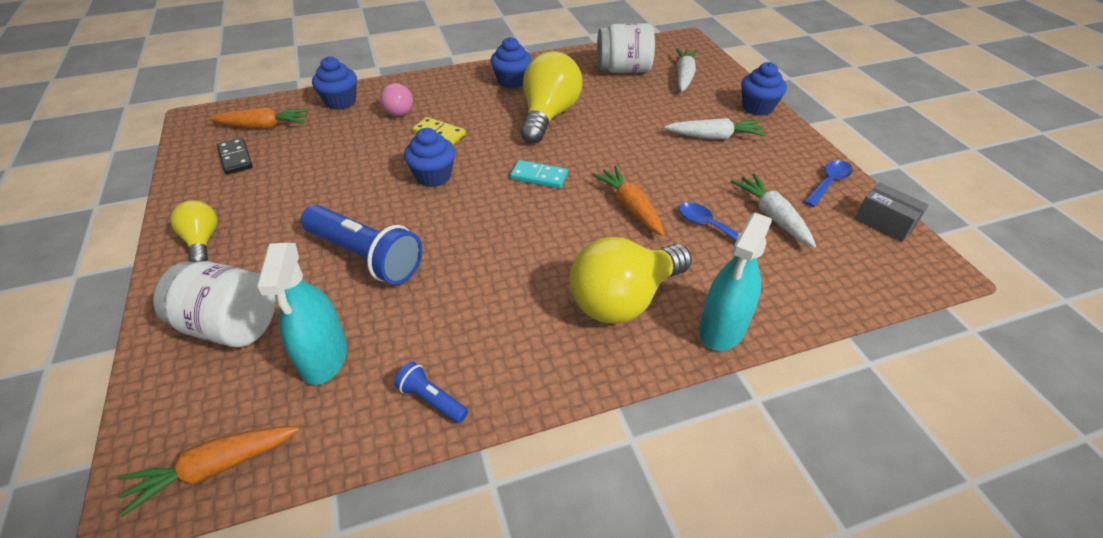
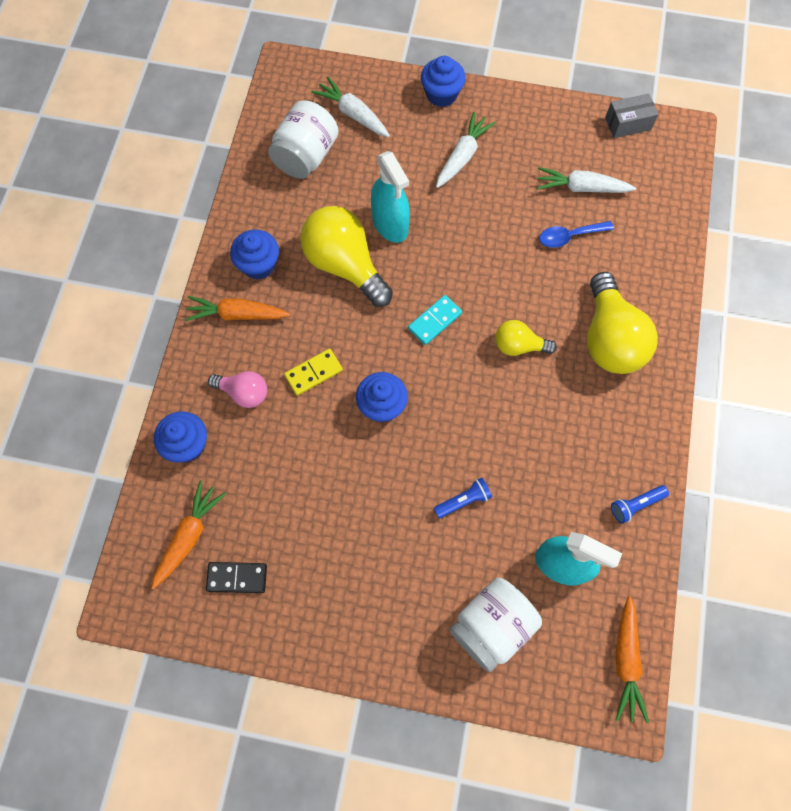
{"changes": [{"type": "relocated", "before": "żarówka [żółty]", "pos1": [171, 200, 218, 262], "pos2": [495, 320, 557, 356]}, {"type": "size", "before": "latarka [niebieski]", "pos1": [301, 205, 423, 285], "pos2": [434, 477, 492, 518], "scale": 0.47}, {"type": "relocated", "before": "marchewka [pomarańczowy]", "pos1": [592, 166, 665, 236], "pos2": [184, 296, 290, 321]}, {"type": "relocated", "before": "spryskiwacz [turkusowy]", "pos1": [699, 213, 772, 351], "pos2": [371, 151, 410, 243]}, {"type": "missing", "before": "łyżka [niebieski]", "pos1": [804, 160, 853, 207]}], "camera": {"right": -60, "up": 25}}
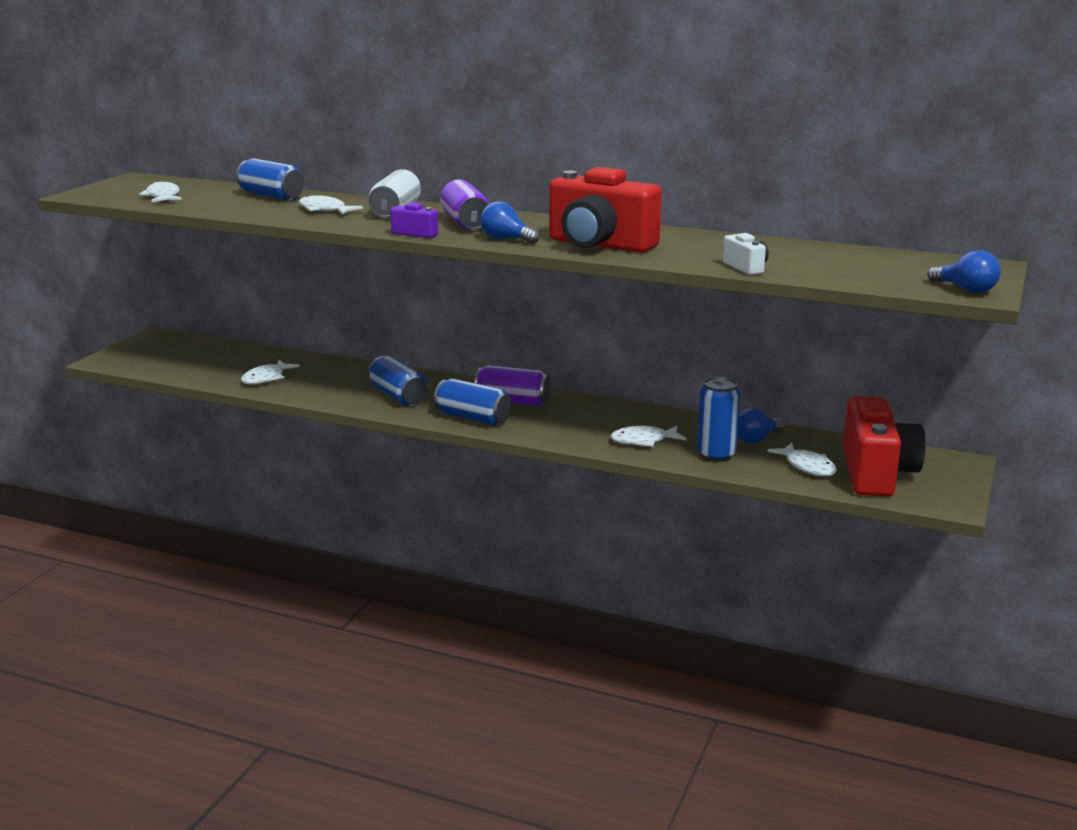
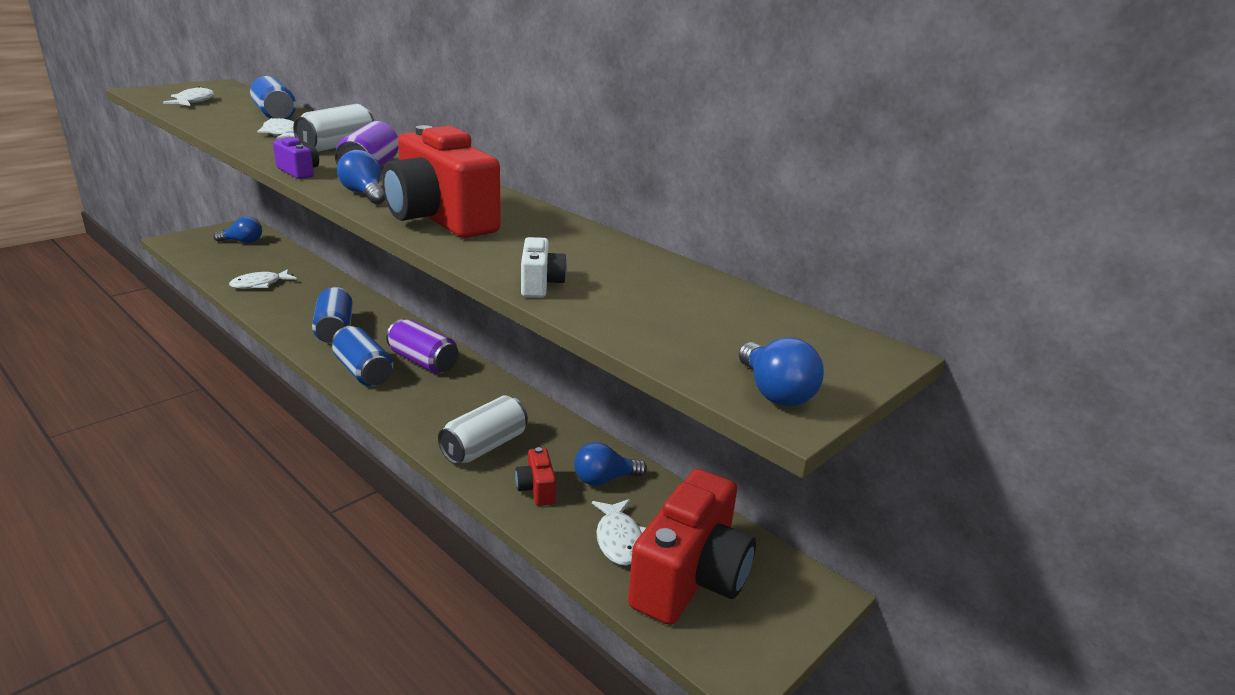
{"changes": [{"type": "exchanged", "before": "ryba [biały]", "after": "puszka [biały]", "pos1": [611, 426, 686, 447], "pos2": [438, 395, 528, 464]}, {"type": "exchanged", "before": "puszka [niebieski]", "after": "aparat fotograficzny [czerwony]", "pos1": [697, 377, 740, 462], "pos2": [515, 447, 556, 506]}, {"type": "appeared", "after": "żarówka [niebieski]", "pos2": [213, 216, 262, 243]}], "camera": {"right": 20, "up": 5}}
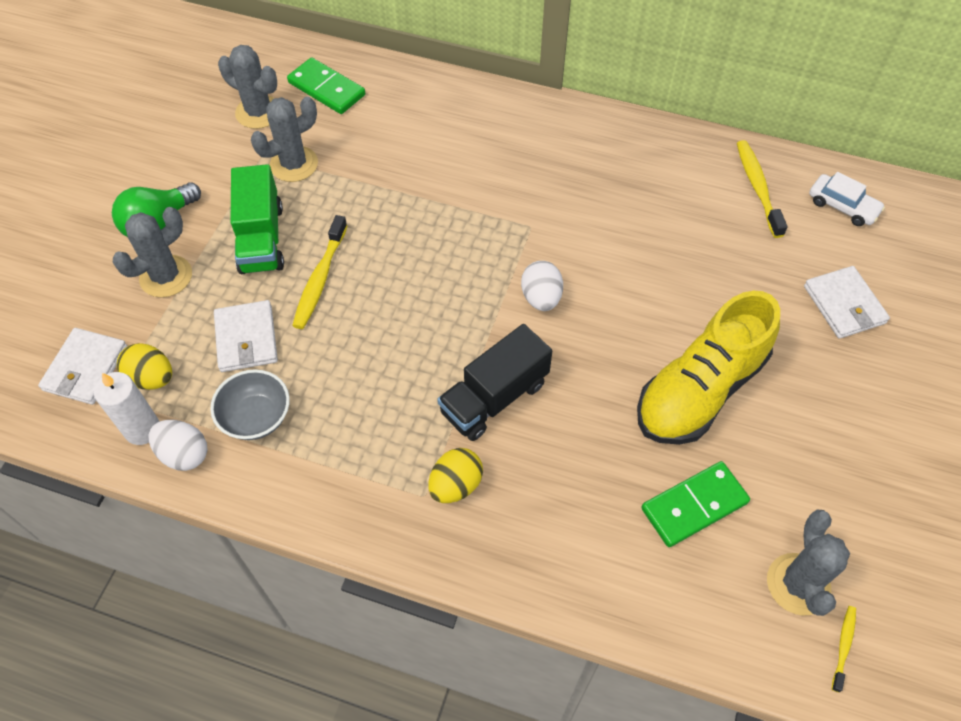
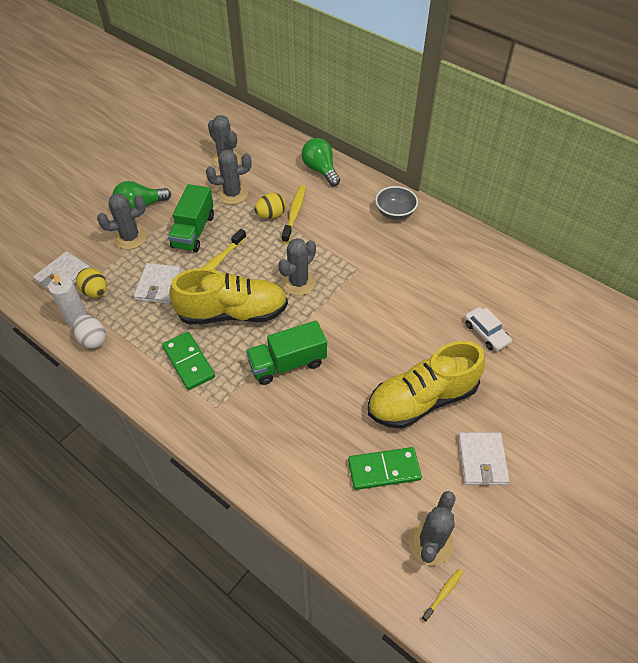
{"changes": [{"type": "relocated", "before": "miska [szary]", "pos1": [210, 369, 290, 440], "pos2": [375, 186, 418, 220]}, {"type": "relocated", "before": "kostka domina [zielony]", "pos1": [287, 57, 365, 114], "pos2": [162, 332, 215, 390]}, {"type": "relocated", "before": "jajko [żółty]", "pos1": [428, 448, 483, 503], "pos2": [254, 193, 286, 219]}, {"type": "colour", "before": "ciężarówka [czarny]", "after": "ciężarówka [zielony]", "pos1": [437, 324, 552, 441], "pos2": [246, 321, 327, 385]}, {"type": "missing", "before": "jajko [biały]", "pos1": [521, 261, 563, 311]}, {"type": "relocated", "before": "szczoteczka do zębów [żółty]", "pos1": [737, 140, 788, 238], "pos2": [282, 185, 306, 243]}, {"type": "relocated", "before": "portfel [biały]", "pos1": [804, 266, 890, 339], "pos2": [458, 432, 510, 485]}, {"type": "relocated", "before": "samochód [biały]", "pos1": [809, 172, 885, 226], "pos2": [464, 307, 512, 351]}, {"type": "appeared", "after": "but [żółty]", "pos2": [169, 268, 288, 325]}, {"type": "appeared", "after": "kaktus [szary]", "pos2": [278, 238, 316, 296]}, {"type": "appeared", "after": "żarówka [zielony]", "pos2": [302, 138, 340, 186]}], "camera": {"right": 20, "up": -5}}
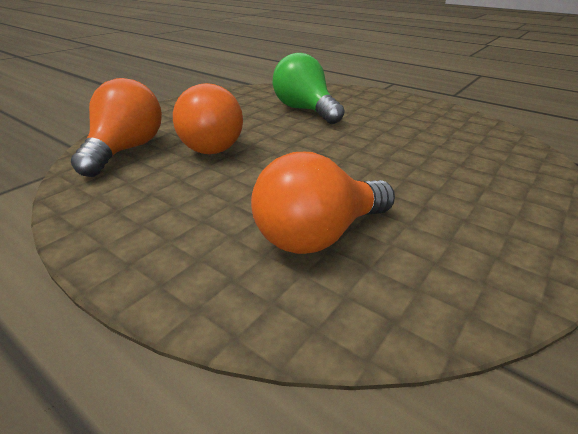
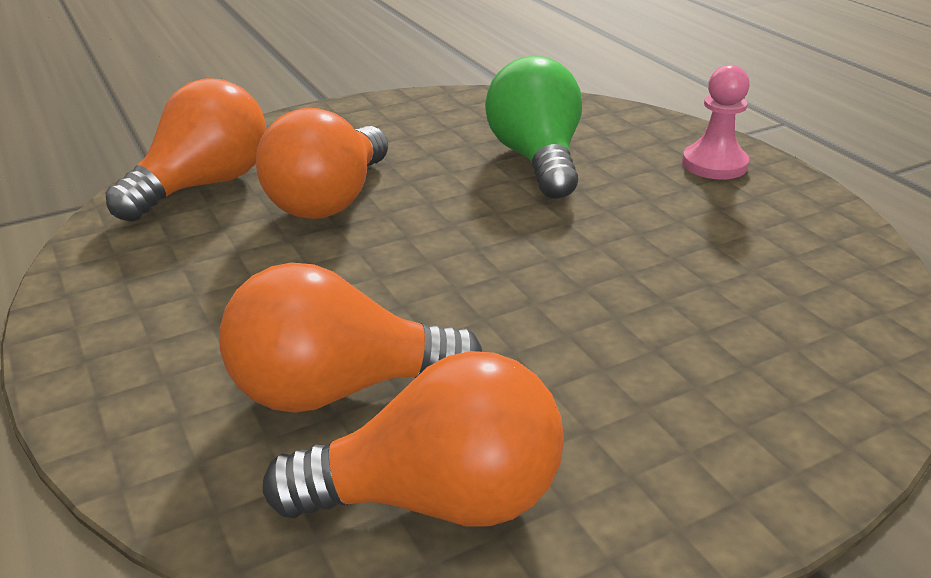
{"changes": [{"type": "appeared", "after": "żarówka [pomarańczowy]", "pos2": [263, 351, 564, 526]}, {"type": "appeared", "after": "pionek [różowy]", "pos2": [682, 65, 750, 180]}], "camera": {"right": 25, "up": 0}}
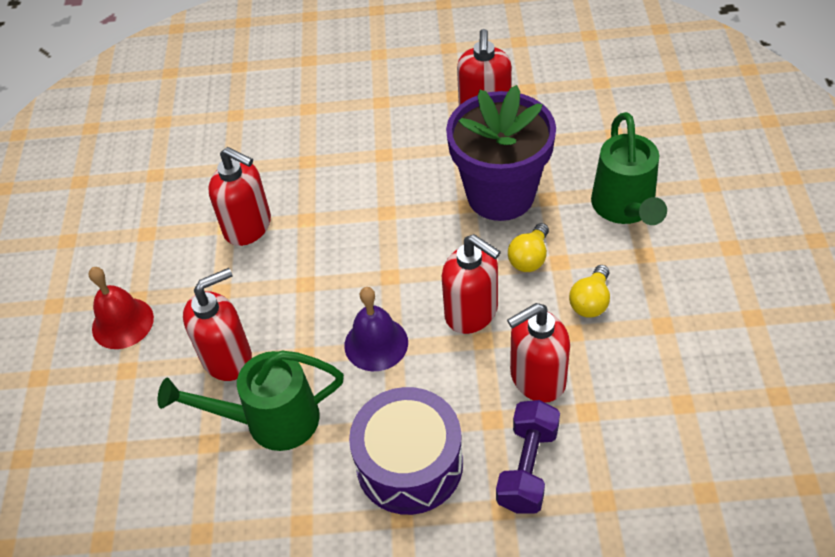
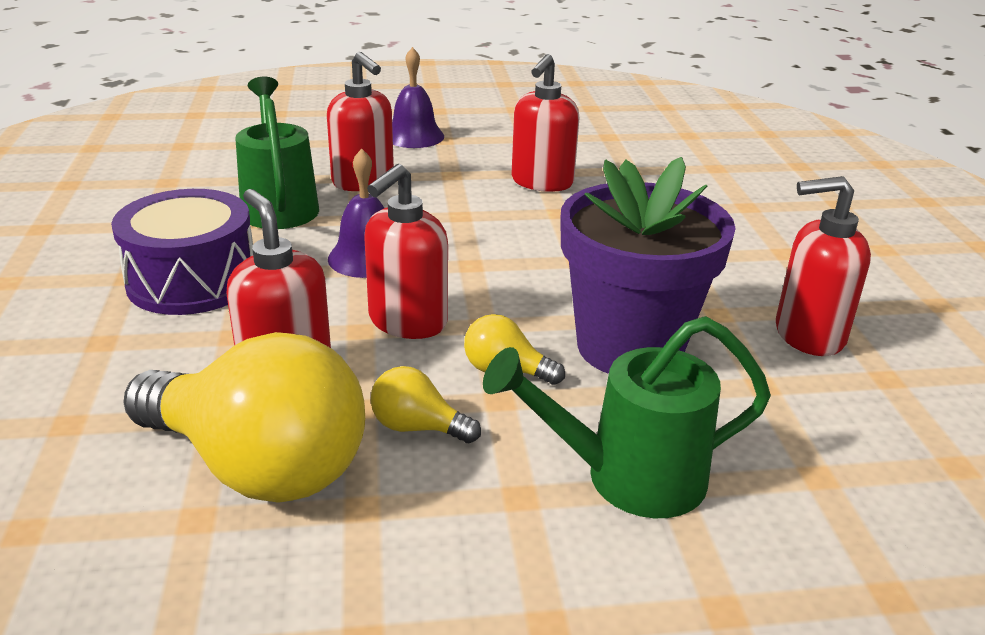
{"changes": [{"type": "colour", "before": "dzwonek [czerwony]", "after": "dzwonek [fioletowy]", "pos1": [89, 267, 154, 349], "pos2": [392, 47, 444, 148]}, {"type": "missing", "before": "hantel [fioletowy]", "pos1": [496, 400, 560, 514]}, {"type": "appeared", "after": "żarówka [żółty]", "pos2": [123, 332, 365, 503]}], "camera": {"right": 80, "up": -20}}
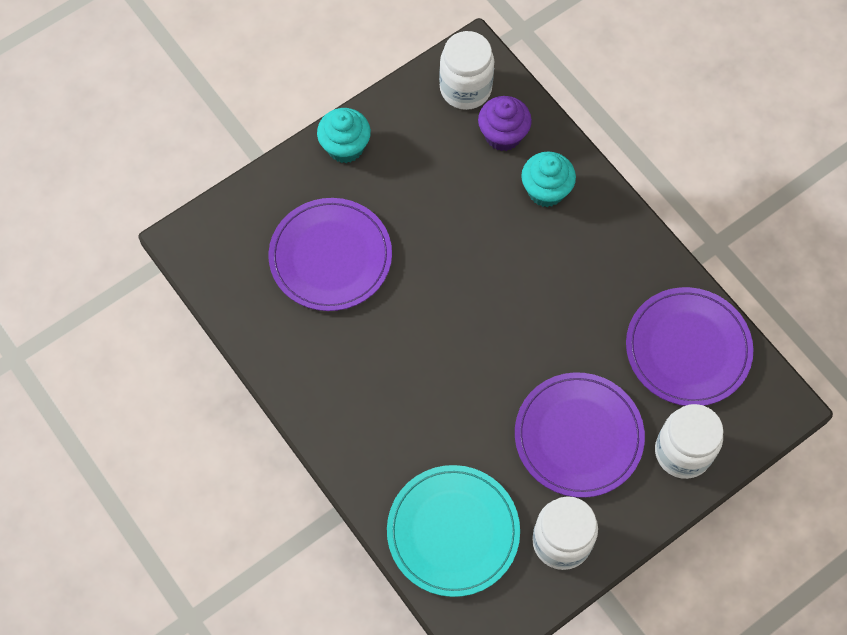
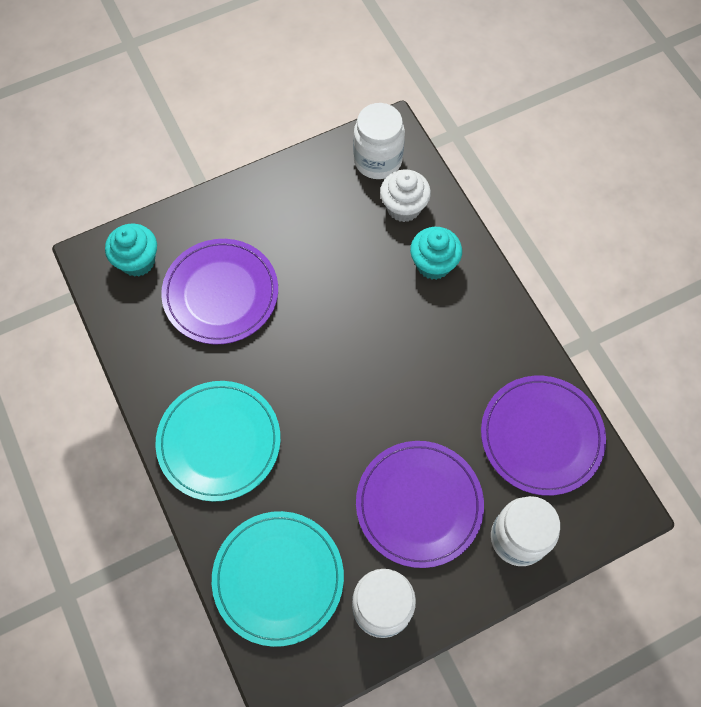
{"changes": [{"type": "relocated", "before": "muffinka [turkusowy]", "pos1": [317, 108, 371, 163], "pos2": [105, 224, 157, 277]}, {"type": "colour", "before": "muffinka [fioletowy]", "after": "muffinka [biały]", "pos1": [478, 96, 532, 151], "pos2": [380, 169, 431, 222]}, {"type": "appeared", "after": "talerz [turkusowy]", "pos2": [155, 381, 281, 502]}], "camera": {"right": 10, "up": 0}}
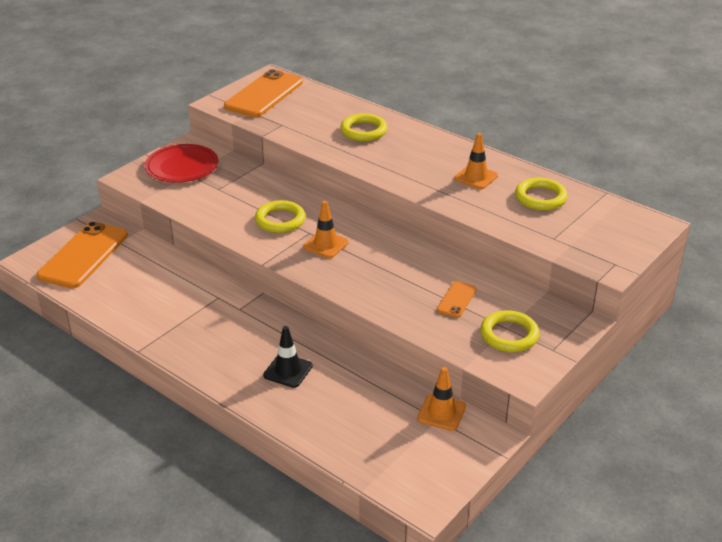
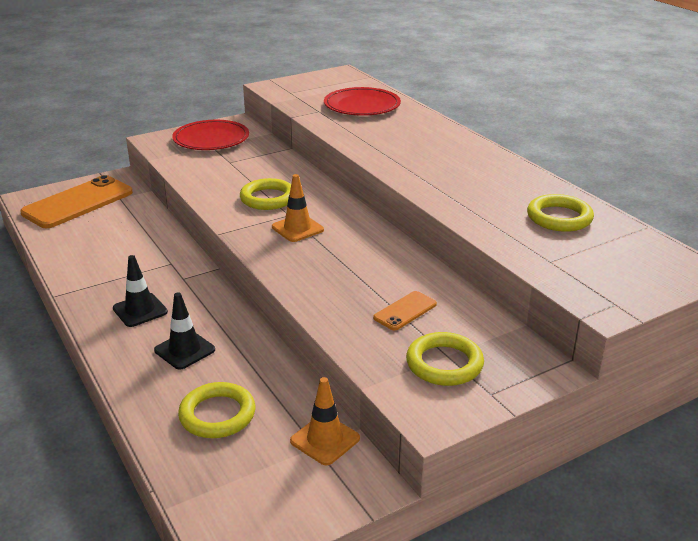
{"changes": [{"type": "missing", "before": "telefon [pomarańczowy]", "pos1": [224, 69, 303, 117]}, {"type": "relocated", "before": "pierścień [żółty]", "pos1": [340, 113, 387, 141], "pos2": [178, 382, 255, 438]}, {"type": "missing", "before": "pachołek [pomarańczowy]", "pos1": [454, 133, 498, 189]}, {"type": "appeared", "after": "pachołek [czarny]", "pos2": [113, 255, 168, 327]}, {"type": "appeared", "after": "talerz [czerwony]", "pos2": [324, 87, 401, 116]}], "camera": {"right": 20, "up": -5}}
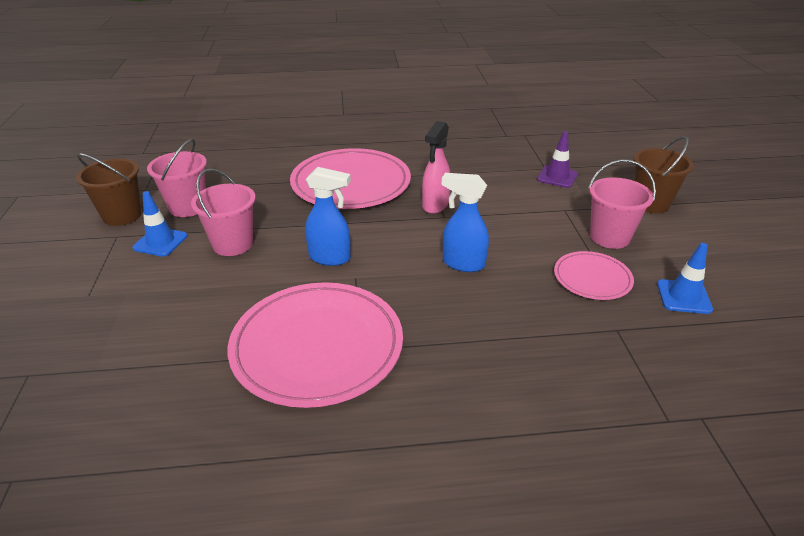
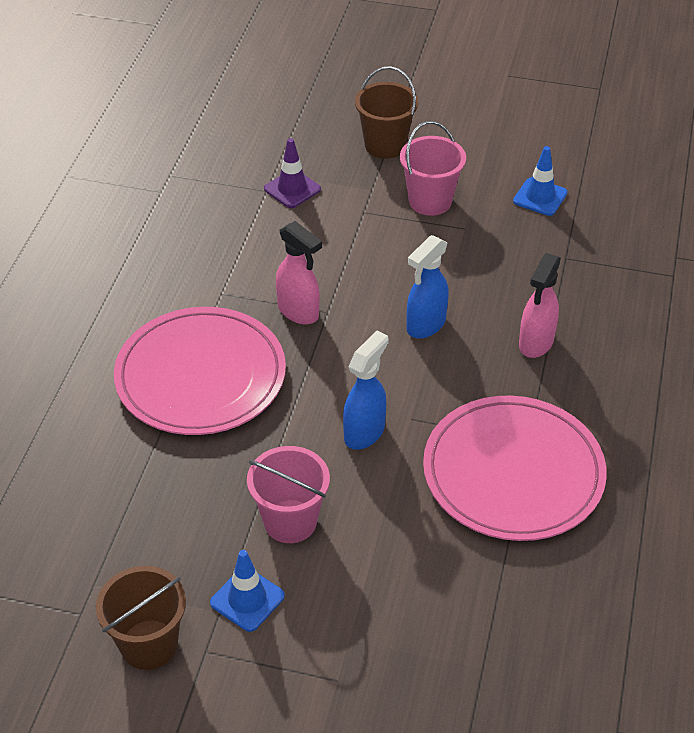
{"changes": [{"type": "missing", "before": "wiadro [różowy]", "pos1": [147, 139, 207, 217]}, {"type": "missing", "before": "talerz [różowy]", "pos1": [554, 251, 634, 300]}, {"type": "appeared", "after": "spryskiwacz [różowy]", "pos2": [519, 253, 561, 358]}], "camera": {"right": -70, "up": 10}}
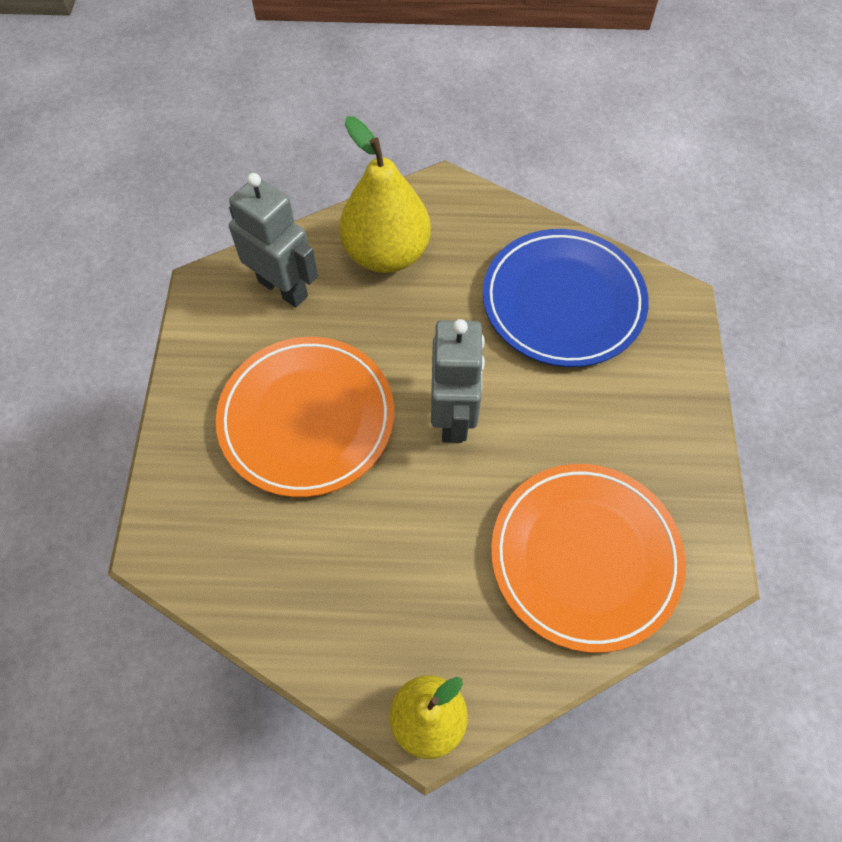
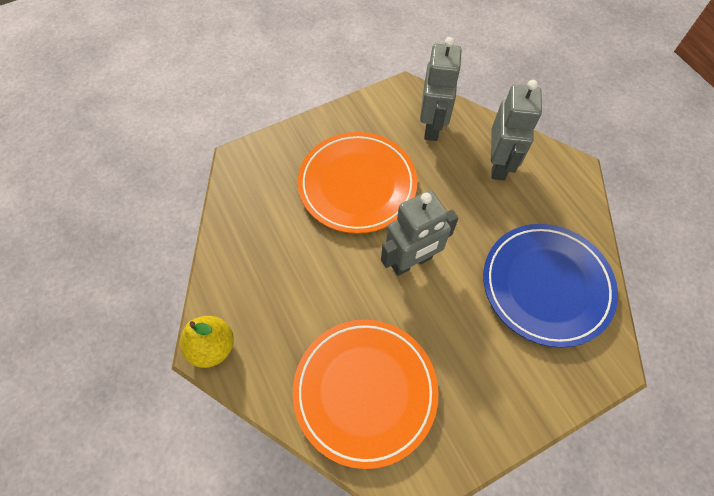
{"changes": [{"type": "exchanged", "before": "gruszka [żółty]", "after": "robot [szary]", "pos1": [339, 116, 431, 273], "pos2": [491, 80, 542, 180]}], "camera": {"right": 60, "up": 0}}
